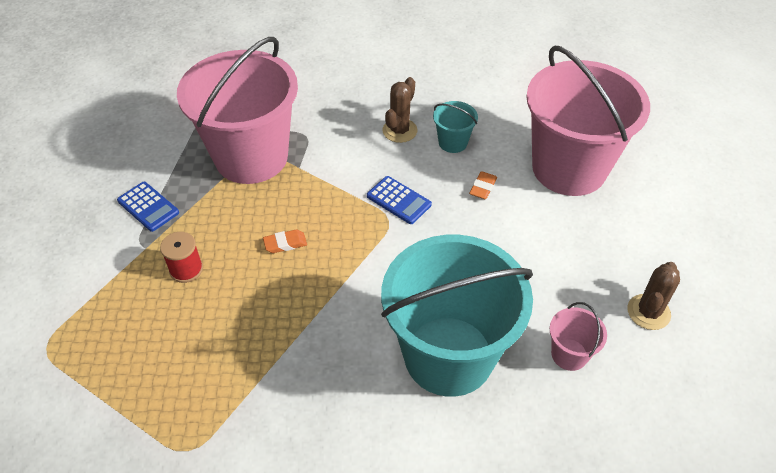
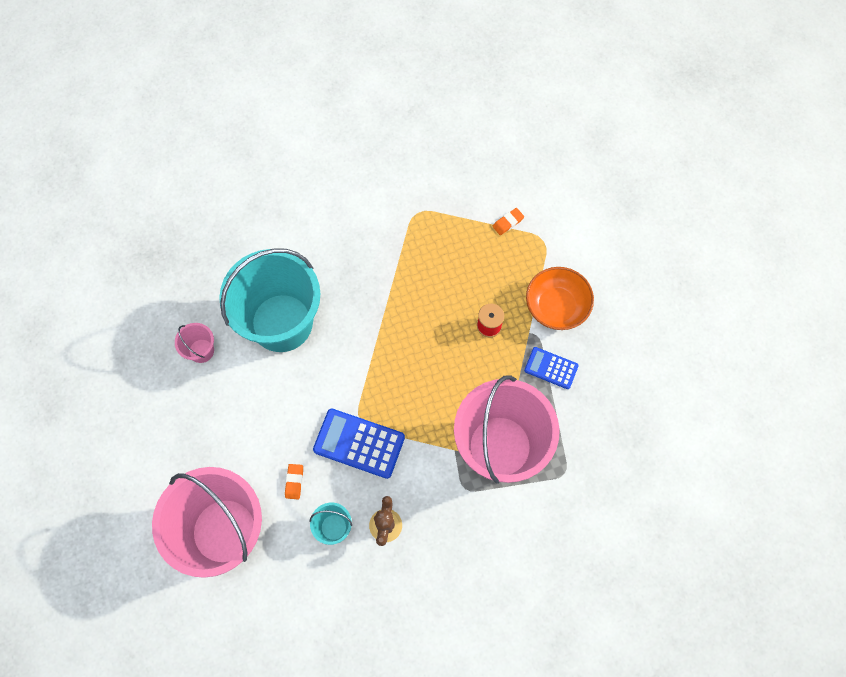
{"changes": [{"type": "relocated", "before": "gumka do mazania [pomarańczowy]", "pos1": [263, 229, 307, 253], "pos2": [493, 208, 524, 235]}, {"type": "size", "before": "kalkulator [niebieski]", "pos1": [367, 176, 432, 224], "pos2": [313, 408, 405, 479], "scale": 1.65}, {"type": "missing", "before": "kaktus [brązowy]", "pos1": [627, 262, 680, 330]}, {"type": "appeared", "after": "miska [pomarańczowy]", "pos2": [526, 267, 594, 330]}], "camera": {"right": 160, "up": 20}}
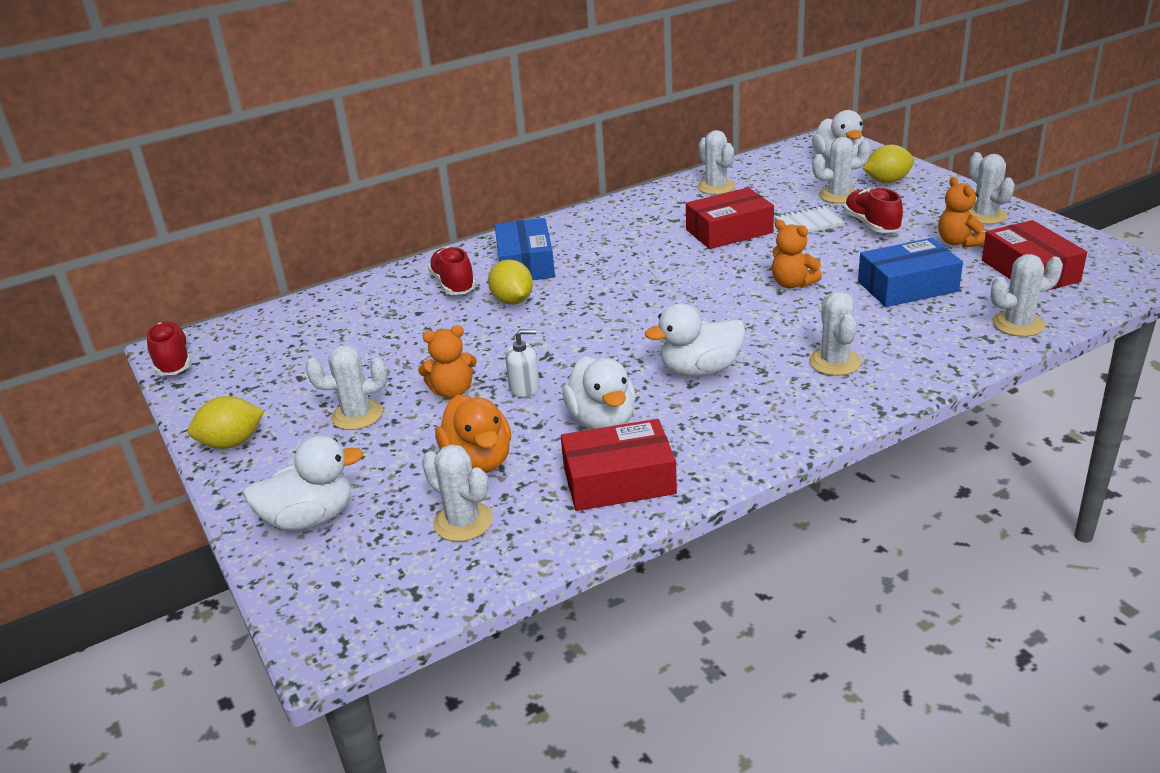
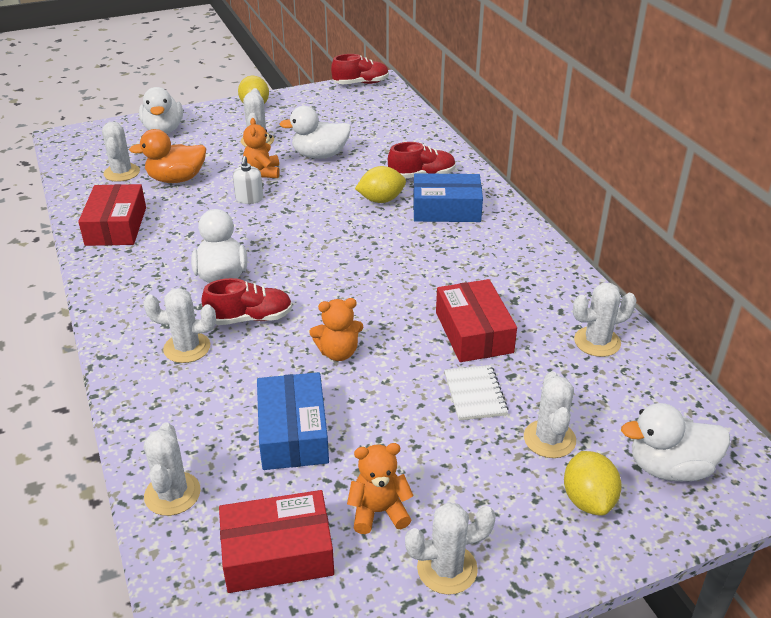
{"changes": [{"type": "spun", "before": "kaktus [biały]", "pos1": [422, 444, 493, 542], "pos2": [102, 122, 140, 182], "turn": -60}, {"type": "relocated", "before": "kaczka [biały]", "pos1": [562, 356, 636, 429], "pos2": [279, 106, 351, 159]}, {"type": "spun", "before": "miś [pomarańczowy]", "pos1": [772, 220, 822, 289], "pos2": [309, 298, 364, 361], "turn": -150}, {"type": "relocated", "before": "but [czerwony]", "pos1": [844, 187, 903, 233], "pos2": [201, 278, 292, 325]}], "camera": {"right": 95, "up": 5}}
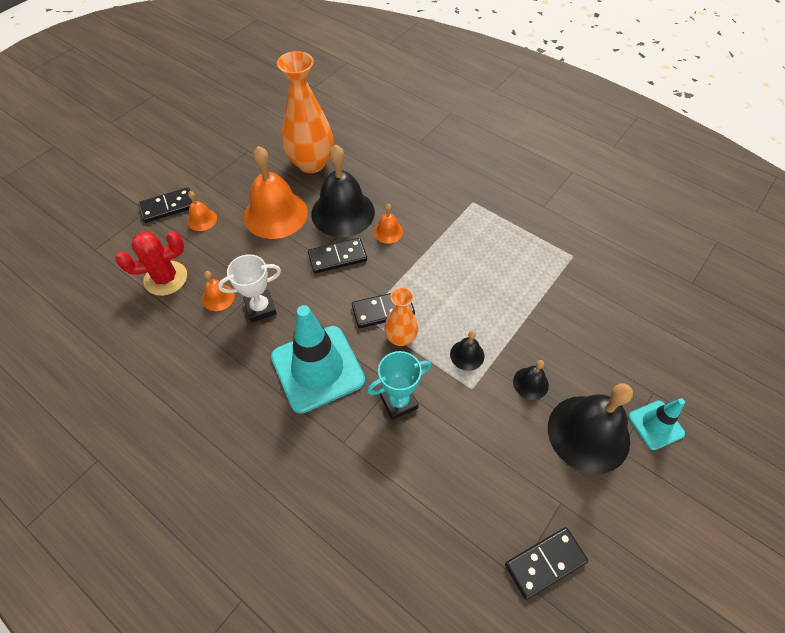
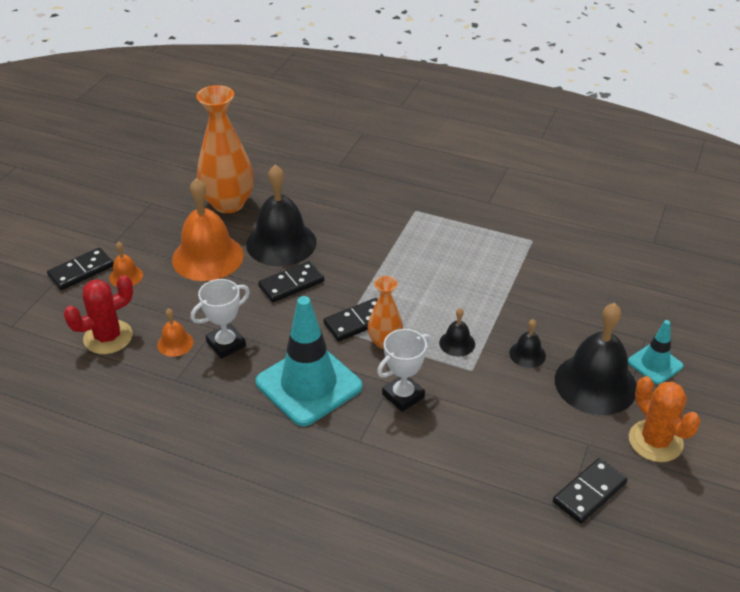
{"changes": [{"type": "colour", "before": "puchar [turkusowy]", "after": "puchar [biały]", "pos1": [367, 351, 432, 420], "pos2": [377, 329, 432, 412]}, {"type": "missing", "before": "dzwonek [pomarańczowy]", "pos1": [373, 204, 403, 244]}, {"type": "appeared", "after": "kaktus [pomarańczowy]", "pos2": [629, 376, 701, 462]}], "camera": {"right": -15, "up": -15}}
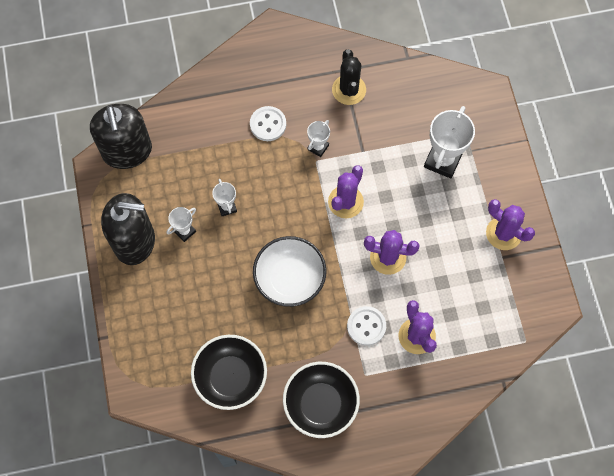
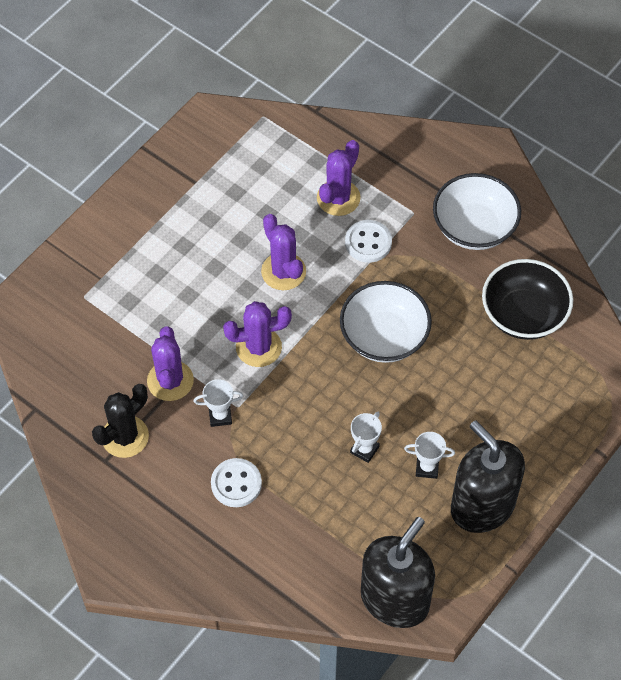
{"changes": [{"type": "colour", "before": "miska [czarny]", "after": "miska [biały]", "pos1": [283, 362, 360, 438], "pos2": [433, 173, 521, 250]}, {"type": "missing", "before": "puchar [biały]", "pos1": [424, 106, 475, 179]}, {"type": "relocated", "before": "kaktus [fioletowy]", "pos1": [486, 199, 535, 250], "pos2": [147, 326, 194, 401]}], "camera": {"right": -130, "up": -10}}
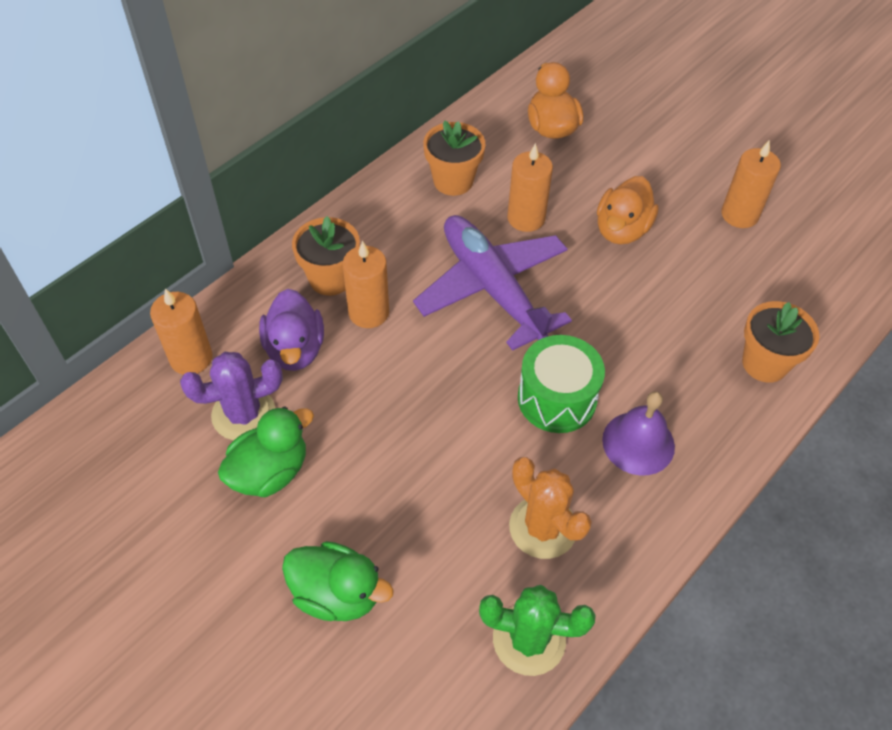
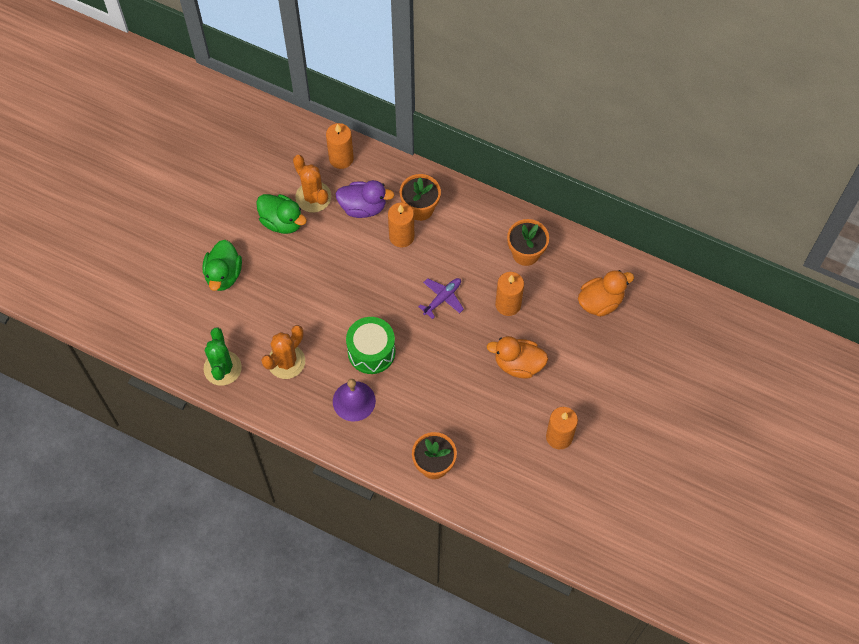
{"changes": [{"type": "colour", "before": "kaktus [fioletowy]", "after": "kaktus [pomarańczowy]", "pos1": [180, 352, 283, 441], "pos2": [293, 155, 331, 213]}, {"type": "spun", "before": "kaczka [fioletowy]", "pos1": [259, 289, 324, 371], "pos2": [335, 180, 394, 218], "turn": -150}, {"type": "size", "before": "samolot [fioletowy]", "pos1": [413, 215, 572, 351], "pos2": [418, 278, 464, 319], "scale": 0.46}], "camera": {"right": 75, "up": 10}}
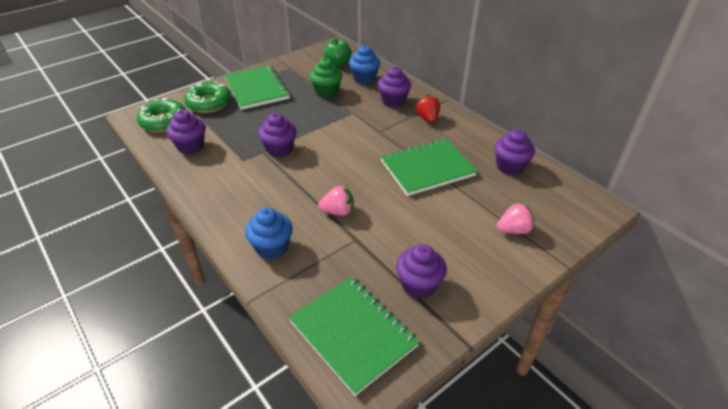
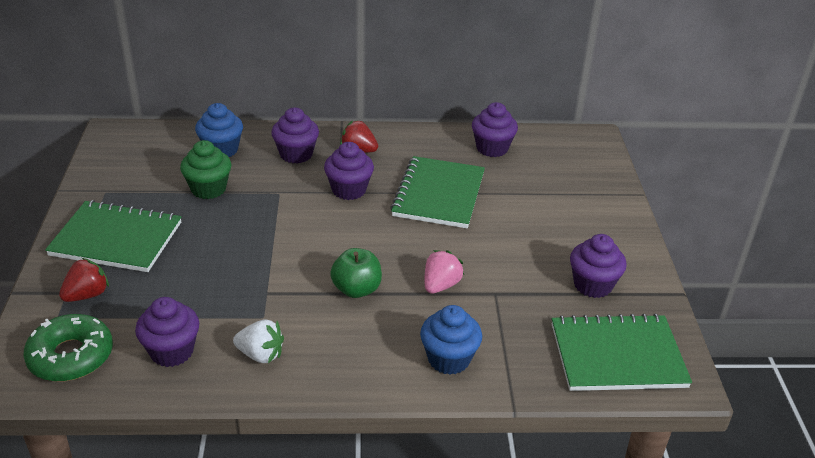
{"changes": [{"type": "exchanged", "before": "donut [zielony]", "after": "truskawka [czerwony]", "pos1": [184, 82, 231, 113], "pos2": [59, 258, 109, 302]}, {"type": "relocated", "before": "muffinka [fioletowy]", "pos1": [258, 113, 297, 158], "pos2": [324, 142, 374, 200]}, {"type": "relocated", "before": "jabłko [zielony]", "pos1": [324, 38, 351, 66], "pos2": [330, 248, 382, 298]}, {"type": "missing", "before": "truskawka [różowy]", "pos1": [497, 202, 535, 234]}, {"type": "appeared", "after": "truskawka [biały]", "pos2": [233, 320, 284, 363]}], "camera": {"right": -55, "up": -5}}
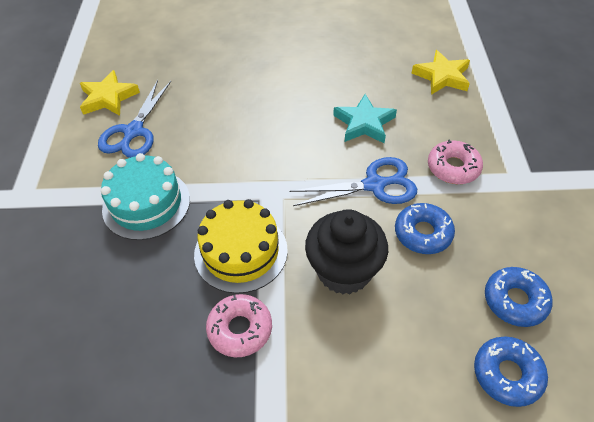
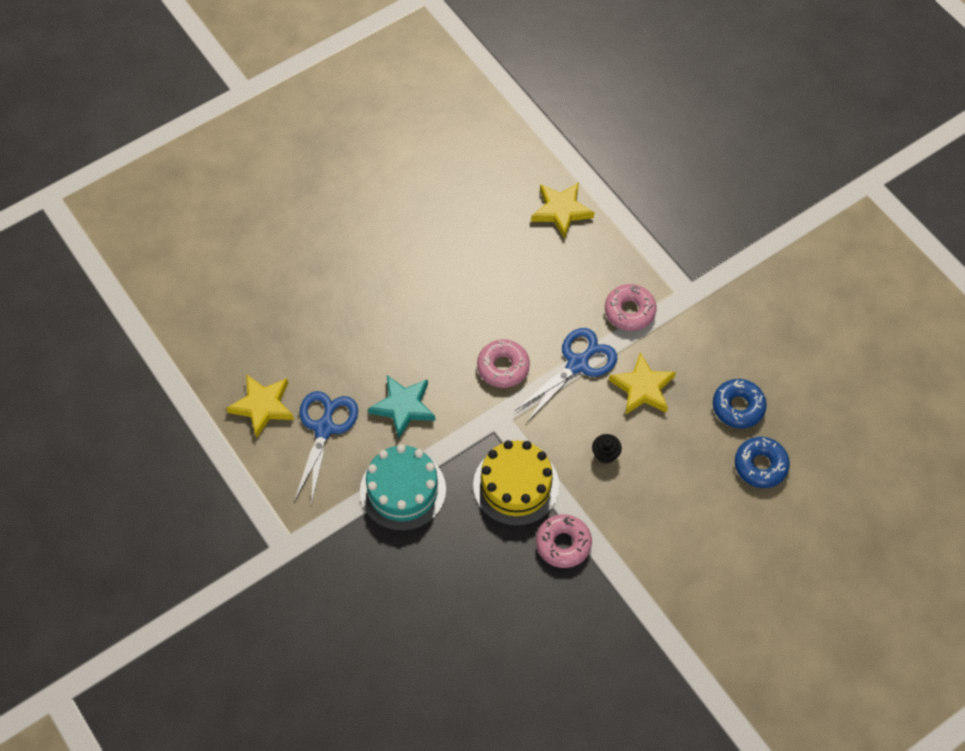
{"changes": [{"type": "spun", "before": "nożyczki [niebieski]", "pos1": [98, 80, 171, 158], "pos2": [294, 391, 358, 506], "turn": -150}, {"type": "size", "before": "muffinka [czarny]", "pos1": [305, 209, 388, 294], "pos2": [592, 434, 622, 464], "scale": 0.43}, {"type": "relocated", "before": "gwiazda [turkusowy]", "pos1": [333, 94, 397, 144], "pos2": [368, 375, 436, 439]}, {"type": "exchanged", "before": "donut [niebieski]", "after": "gwiazda [żółty]", "pos1": [395, 203, 455, 254], "pos2": [609, 353, 676, 415]}, {"type": "appeared", "after": "donut [różowy]", "pos2": [477, 339, 530, 388]}], "camera": {"right": -35, "up": 10}}
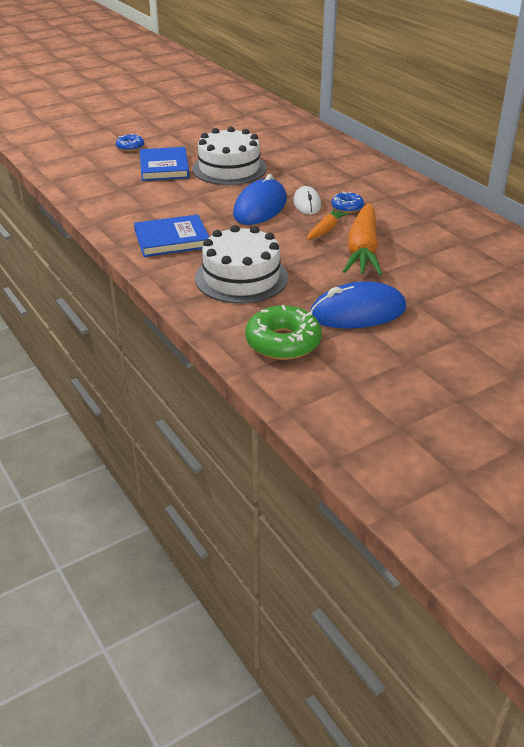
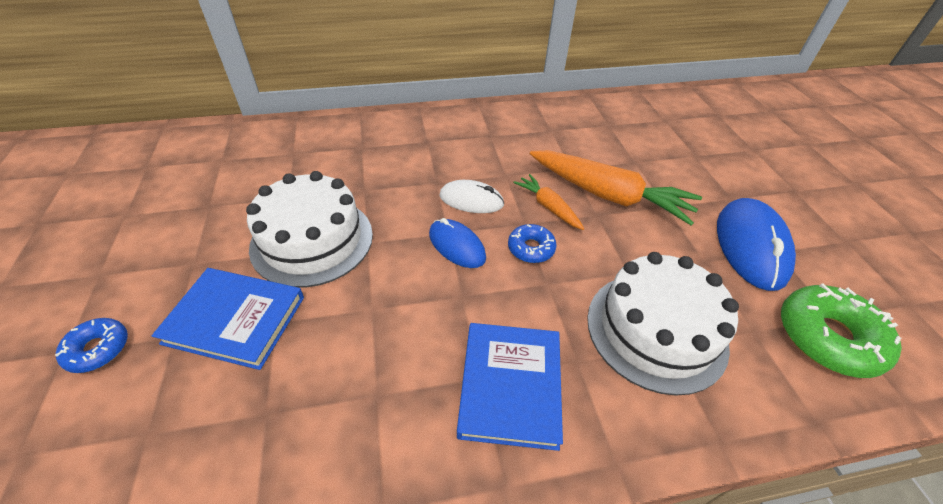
{"changes": [{"type": "size", "before": "myszka [niebieski]", "pos1": [233, 174, 287, 225], "pos2": [429, 218, 486, 268], "scale": 0.61}, {"type": "relocated", "before": "donut [niebieski]", "pos1": [331, 191, 364, 213], "pos2": [508, 224, 557, 263]}], "camera": {"right": -70, "up": 10}}
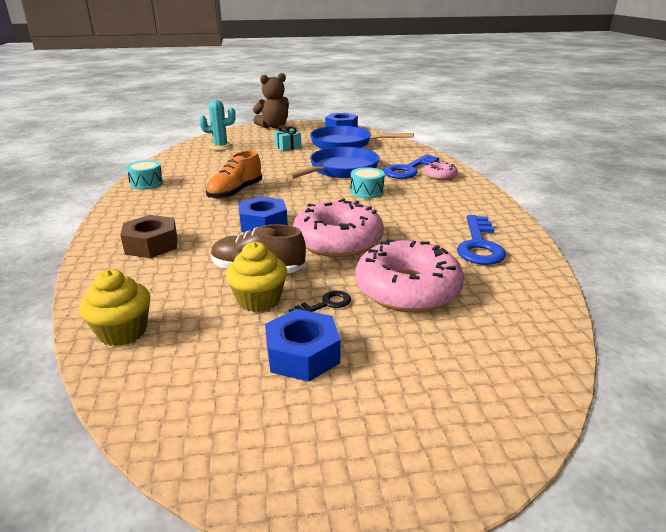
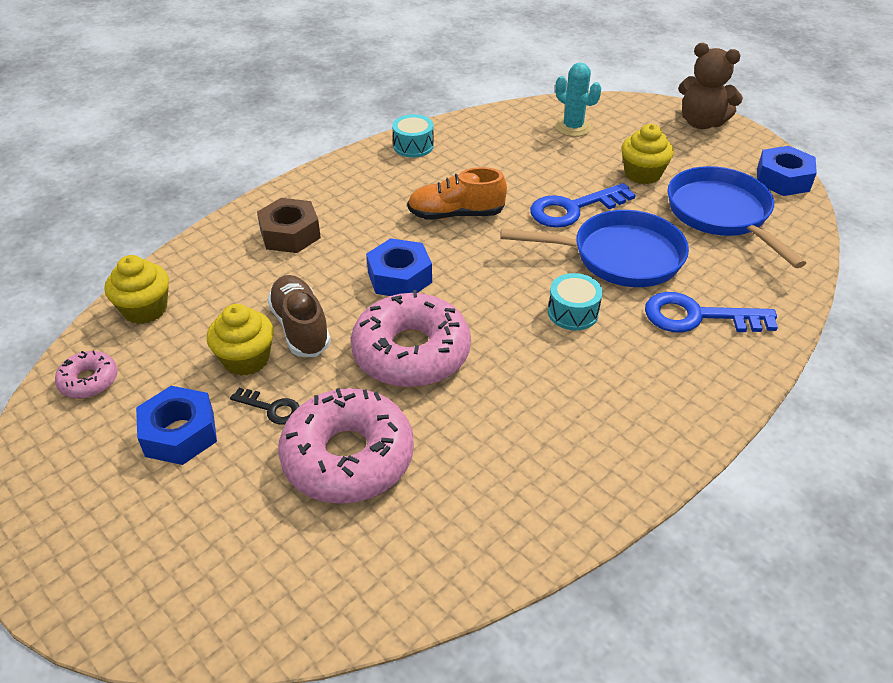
{"changes": [{"type": "exchanged", "before": "prezent [turkusowy]", "after": "muffinka [żółty]", "pos1": [274, 125, 301, 151], "pos2": [621, 124, 674, 184]}, {"type": "relocated", "before": "donut [różowy]", "pos1": [424, 161, 458, 180], "pos2": [55, 351, 117, 399]}, {"type": "relocated", "before": "klucz [niebieski]", "pos1": [457, 215, 506, 265], "pos2": [530, 183, 635, 228]}], "camera": {"right": 55, "up": 15}}
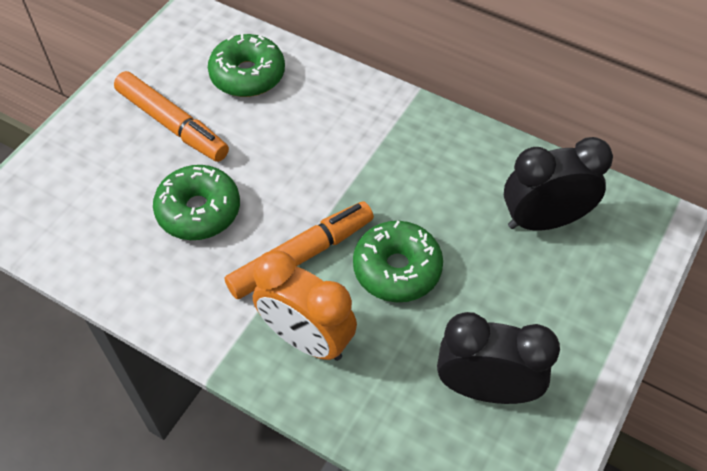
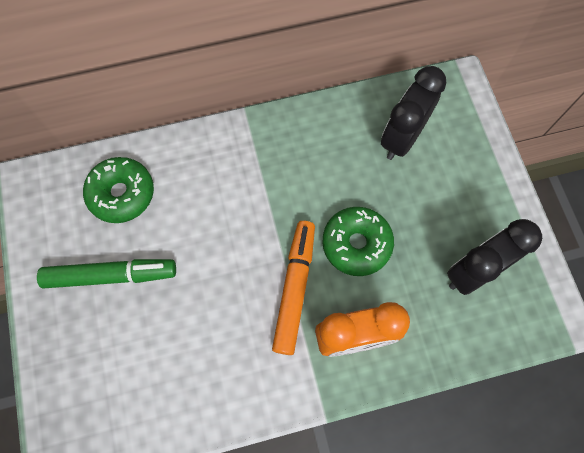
{"changes": [{"type": "colour", "before": "flamaster [pomarańczowy]", "after": "flamaster [zielony]", "pos1": [114, 71, 229, 162], "pos2": [37, 259, 176, 288]}, {"type": "missing", "before": "donut [zielony]", "pos1": [153, 165, 240, 240]}], "camera": {"right": -45, "up": 15}}
